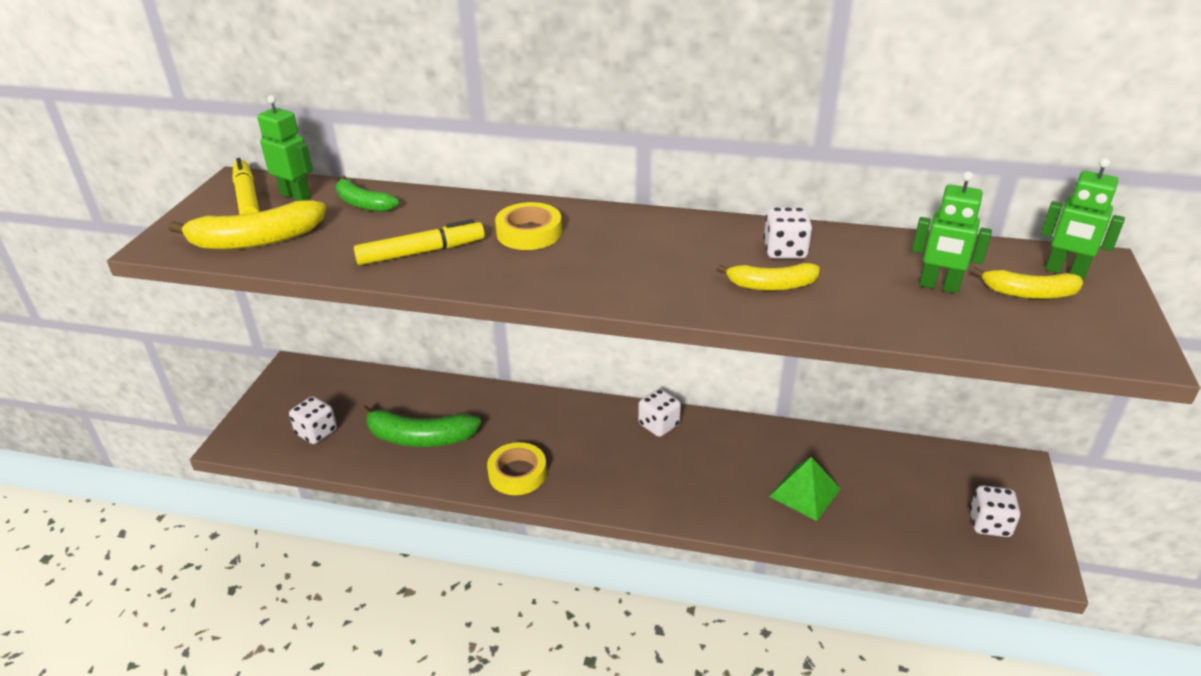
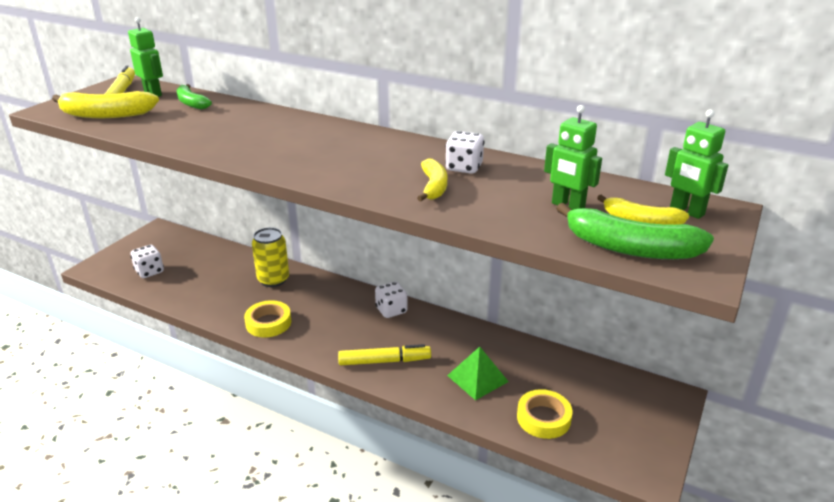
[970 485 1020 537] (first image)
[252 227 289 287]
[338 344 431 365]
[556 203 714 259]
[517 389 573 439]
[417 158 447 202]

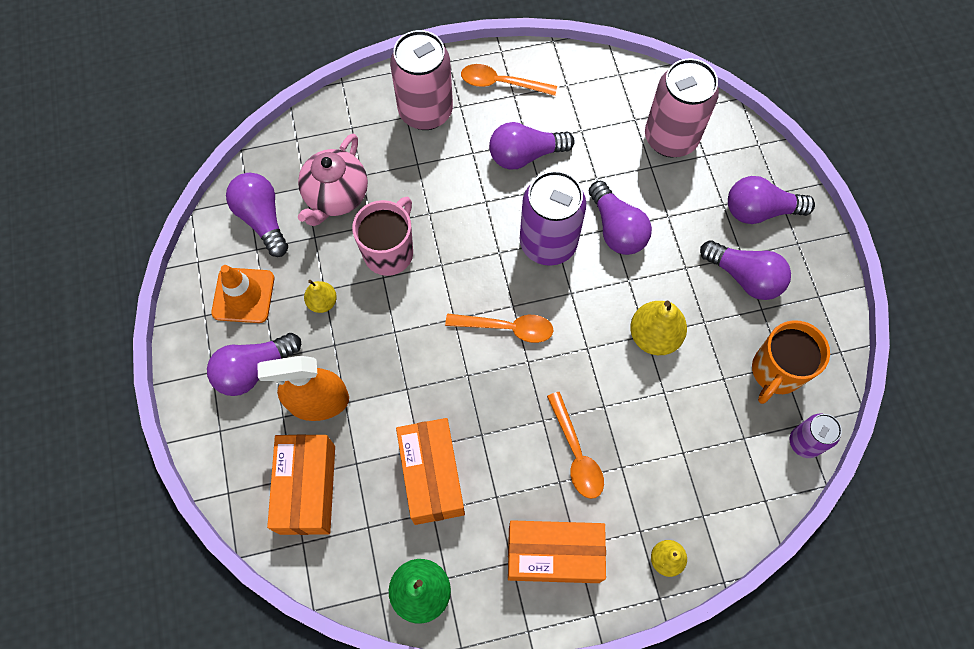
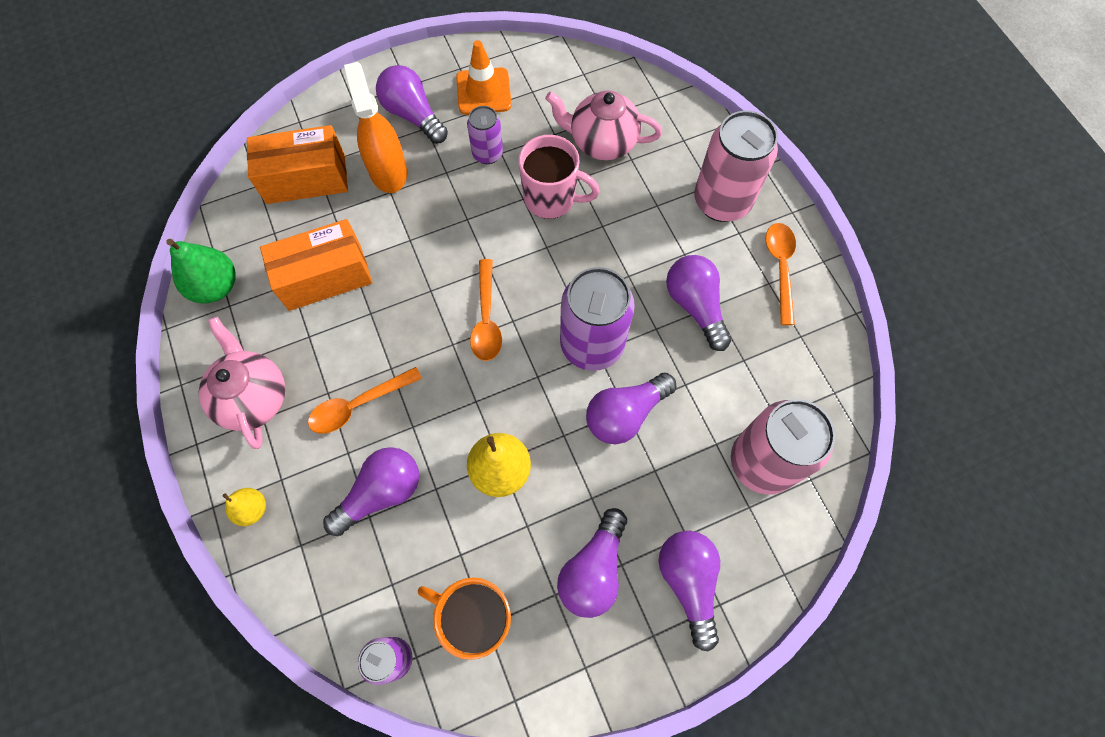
[323 447 419 536]
[467 106 503 164]
[199 317 285 449]

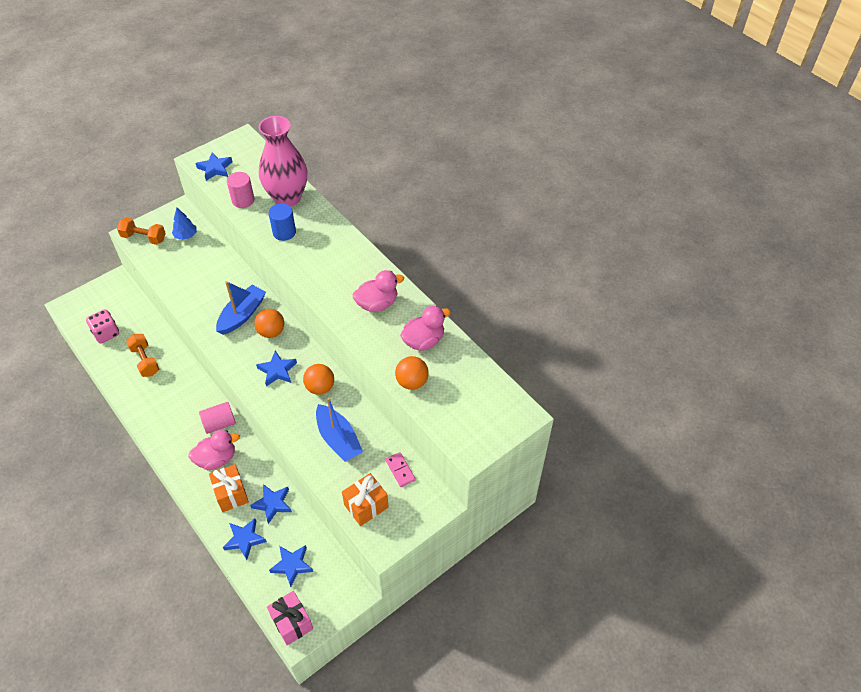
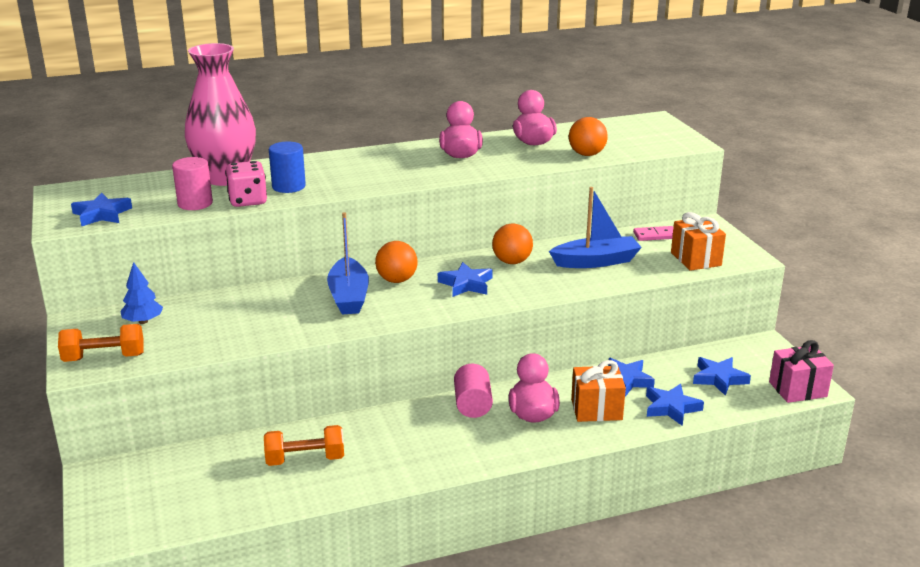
[225 161 267 207]
[58 324 144 362]
[327 212 369 314]

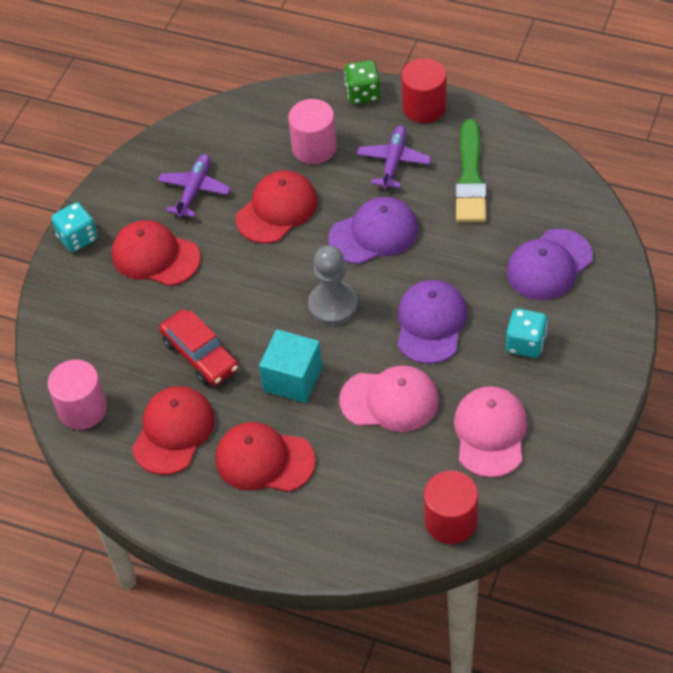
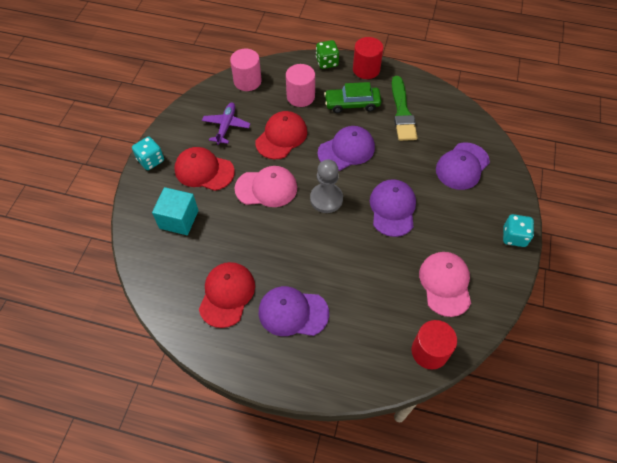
[159 309 239 386] (first image)
[230 49 262 91]
[152 187 198 235]
[235 166 297 207]
[503 214 534 247]
[324 82 381 113]
[259 286 329 336]

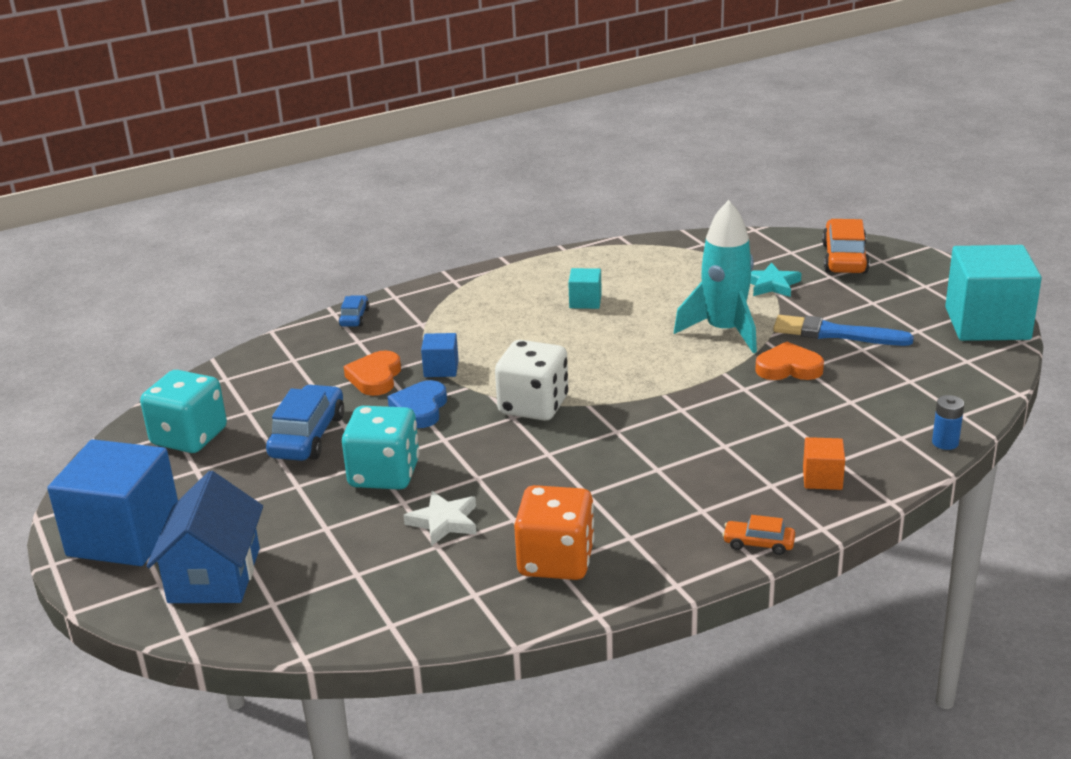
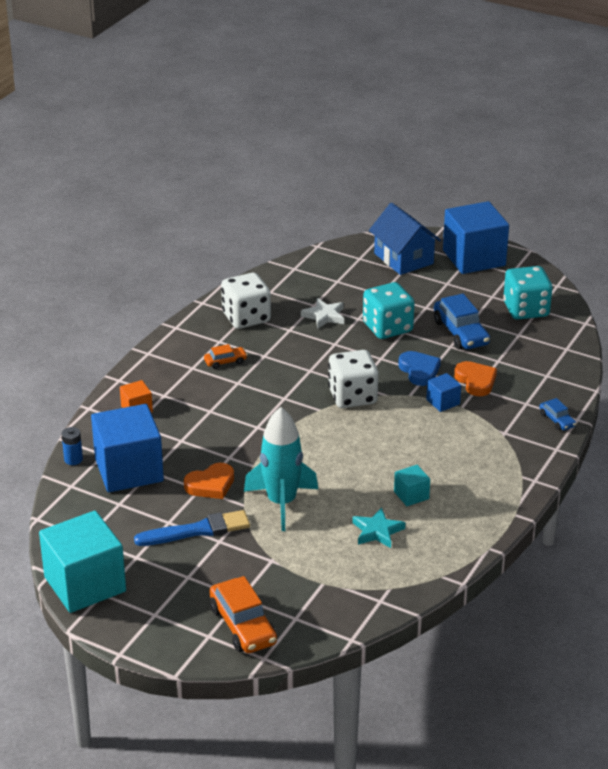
[91 404 164 492]
[204 344 247 369]
[352 507 405 548]
[221 273 271 329]

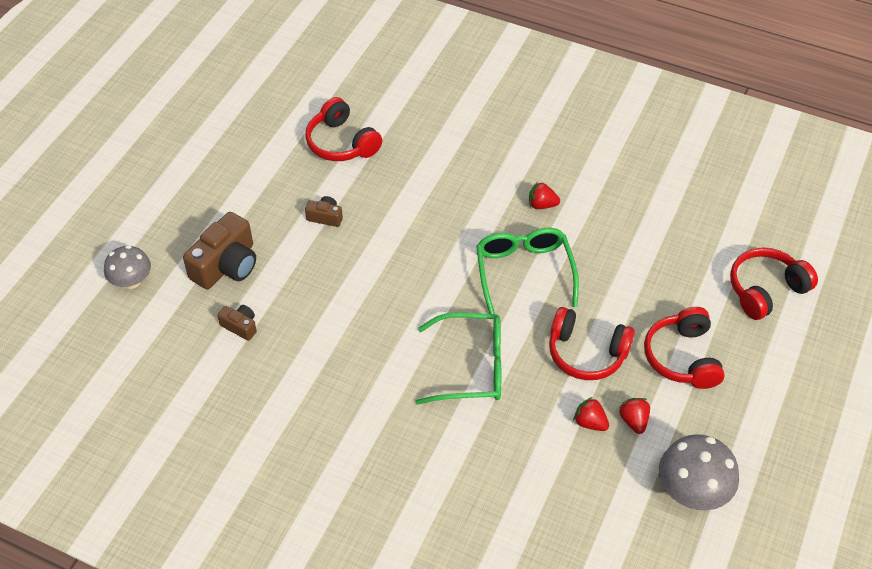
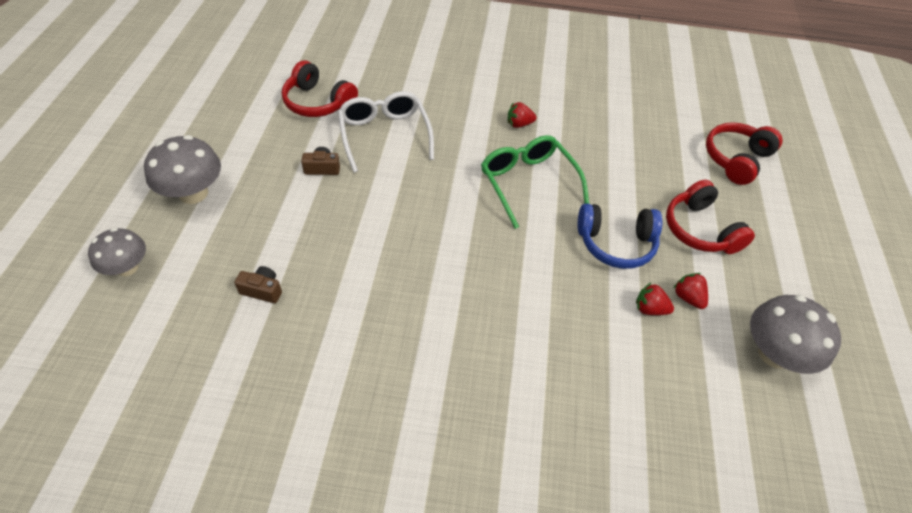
[183 212 256 289] (first image)
[416 312 501 405] (first image)
[144 135 221 204]
[338 91 434 173]
[577 203 662 269]

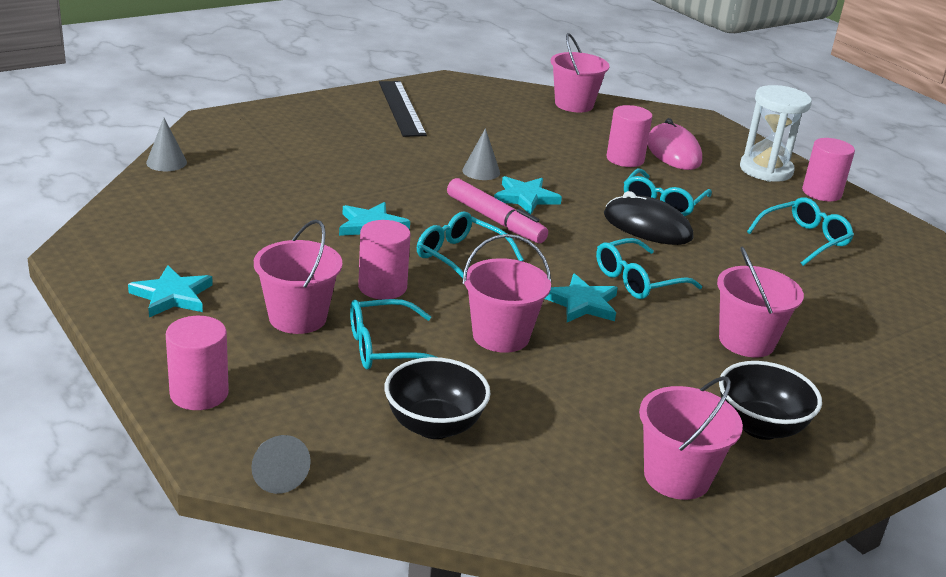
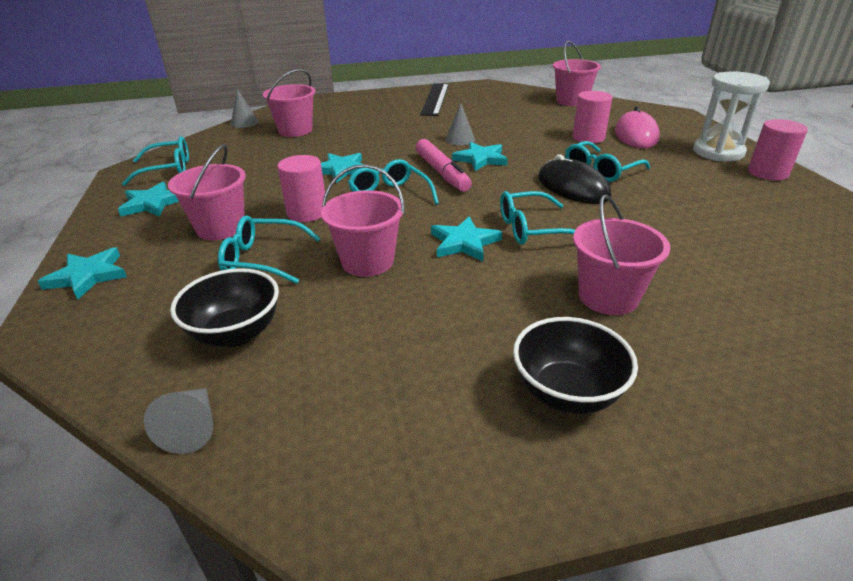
[144 388 213 454]
[262 69 315 137]
[122 136 189 186]
[37 247 127 299]

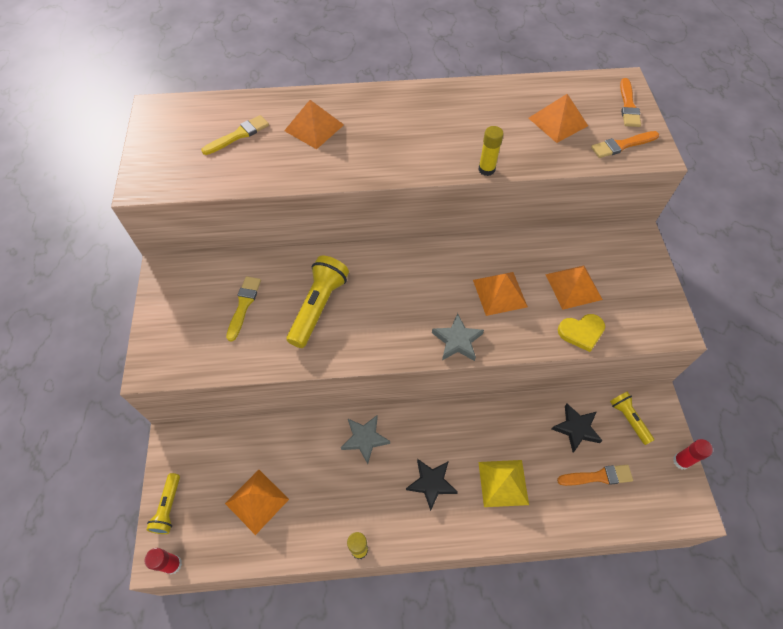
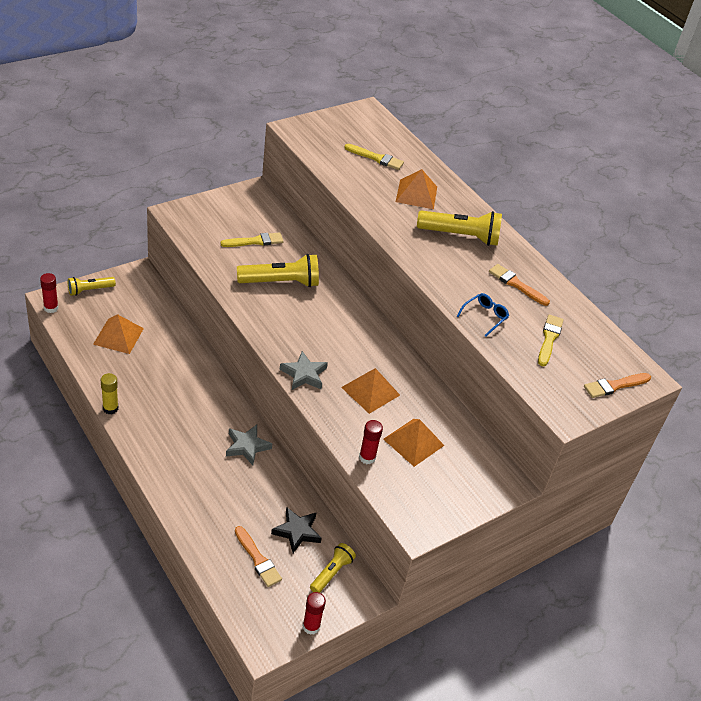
[406 459 458 511] (first image)
[478 126 504 176] (first image)
[478 460 529 507] (first image)
[417 210 502 246]
[457 293 509 337]
[226 425 272 465]
[489 264 550 306]
[538 315 564 366]
[359 420 383 464]

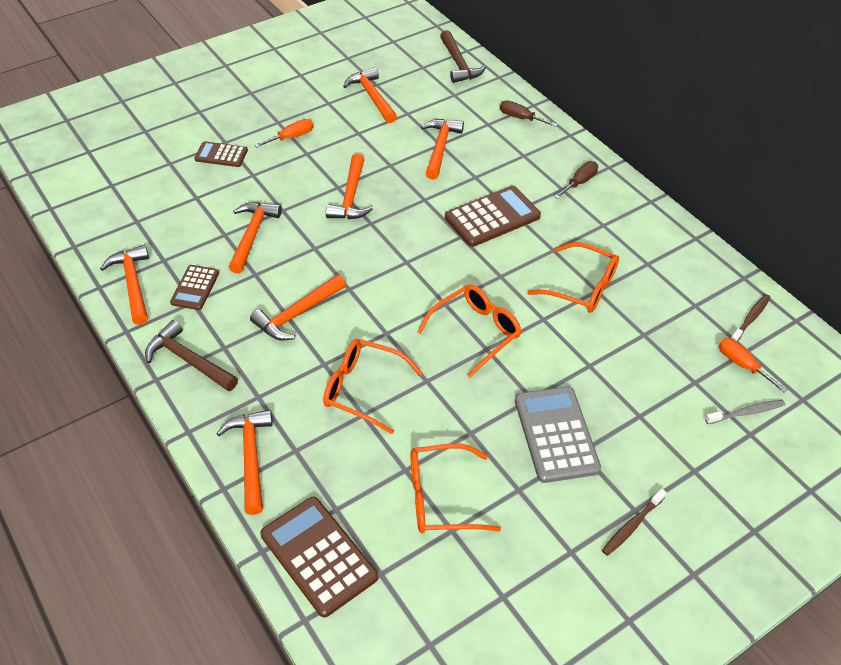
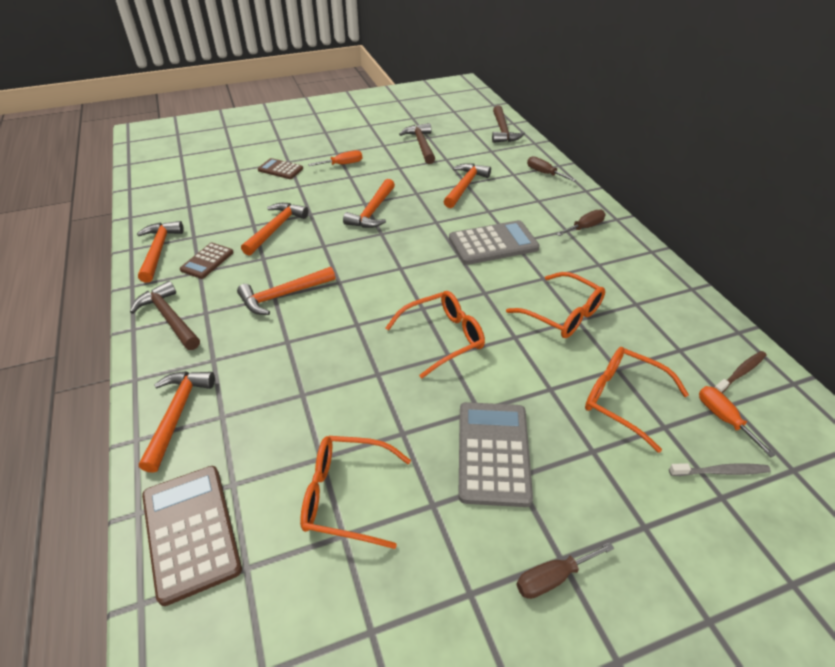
[585 347 689 453]
[517 542 614 599]
[399 123 435 164]
[449 220 540 265]

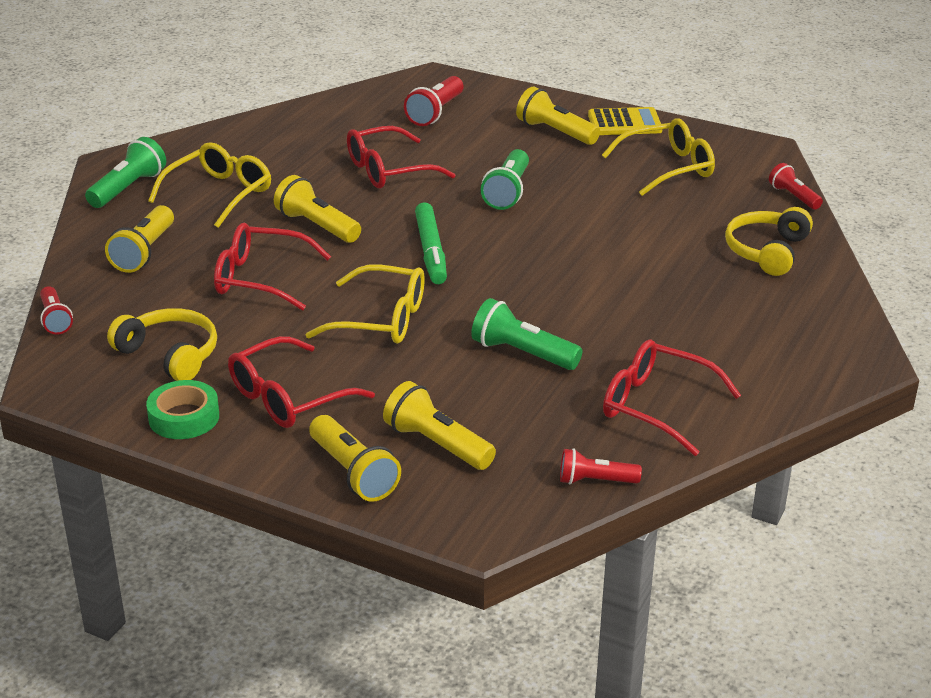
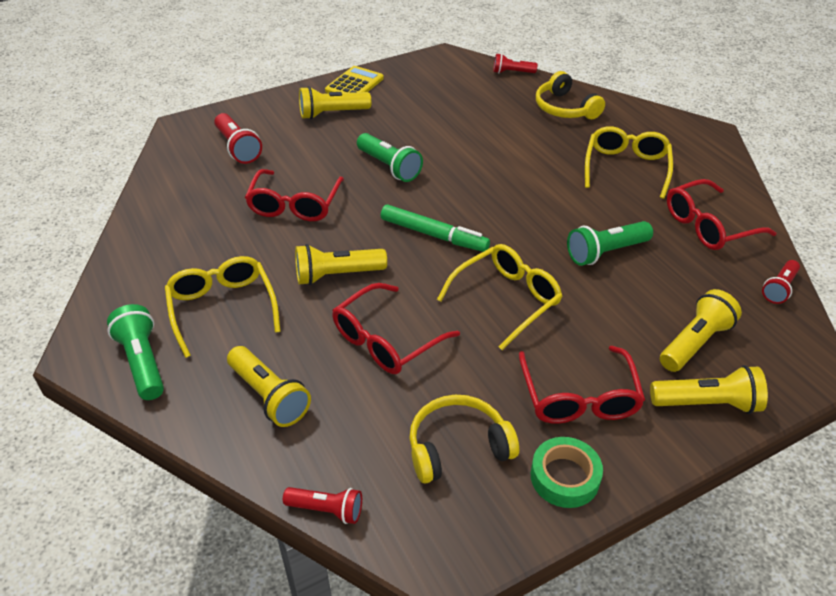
[585 126 673 199]
[660 289 742 372]

